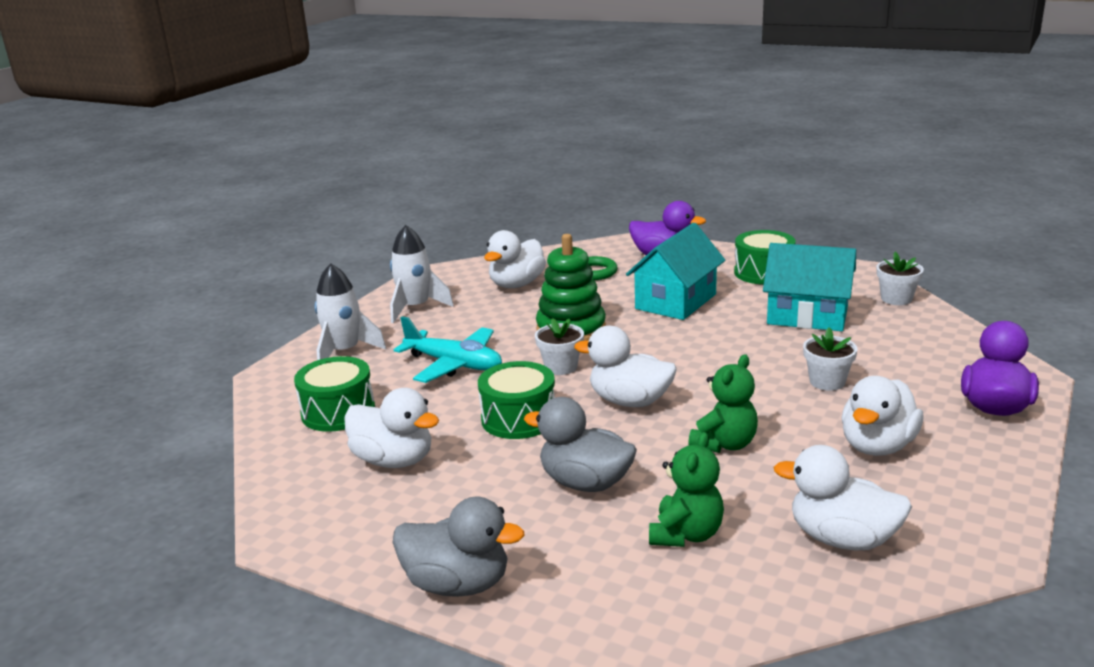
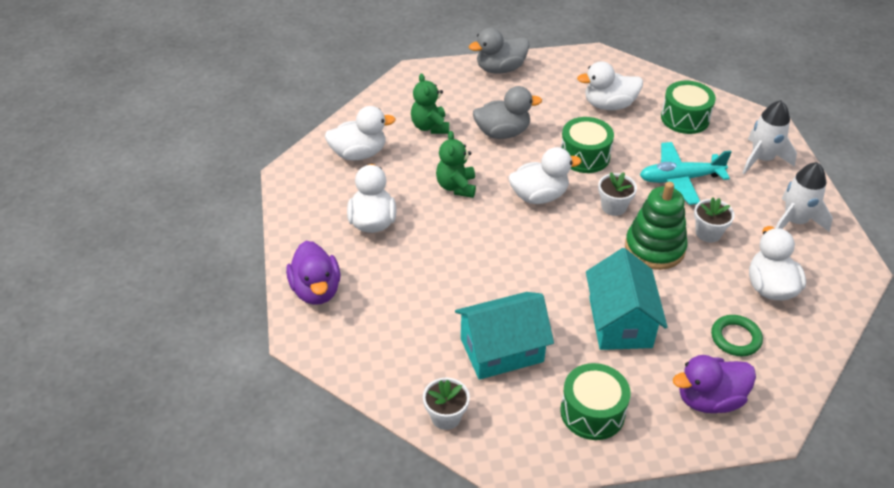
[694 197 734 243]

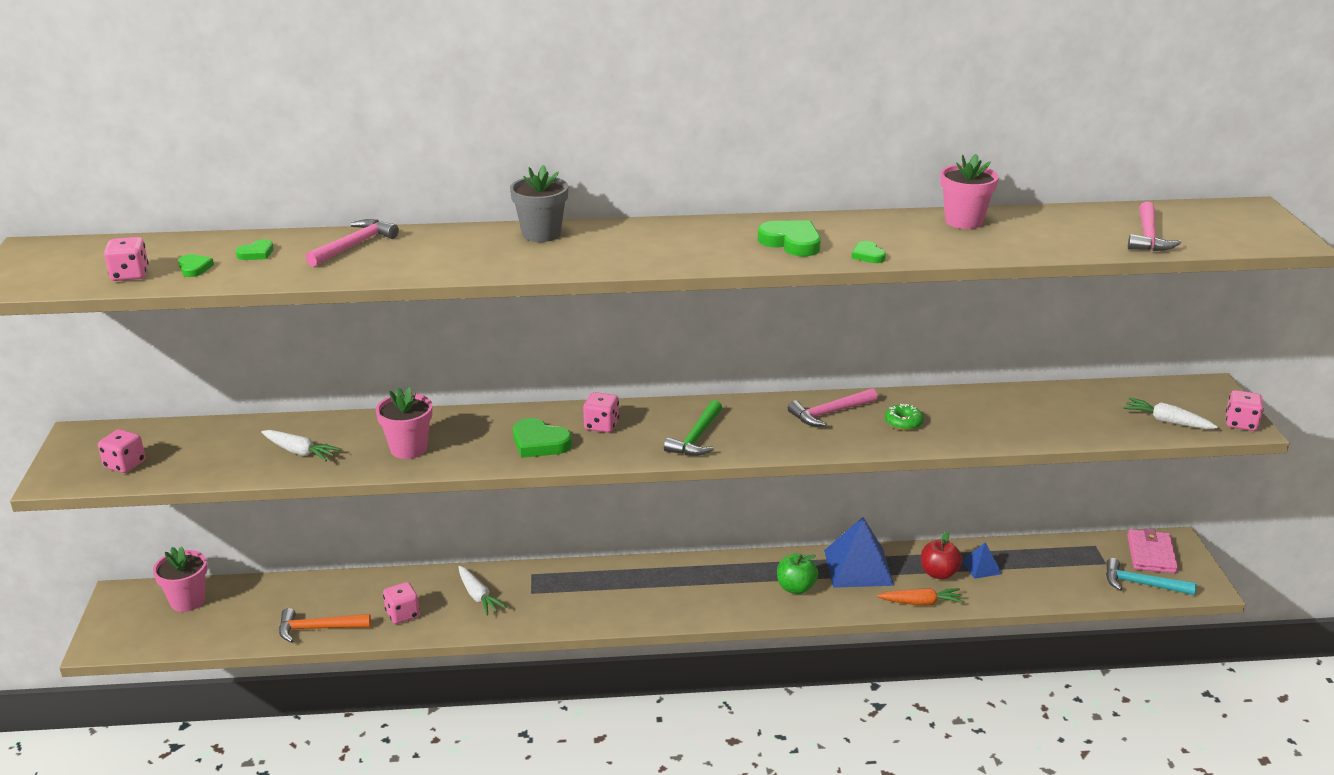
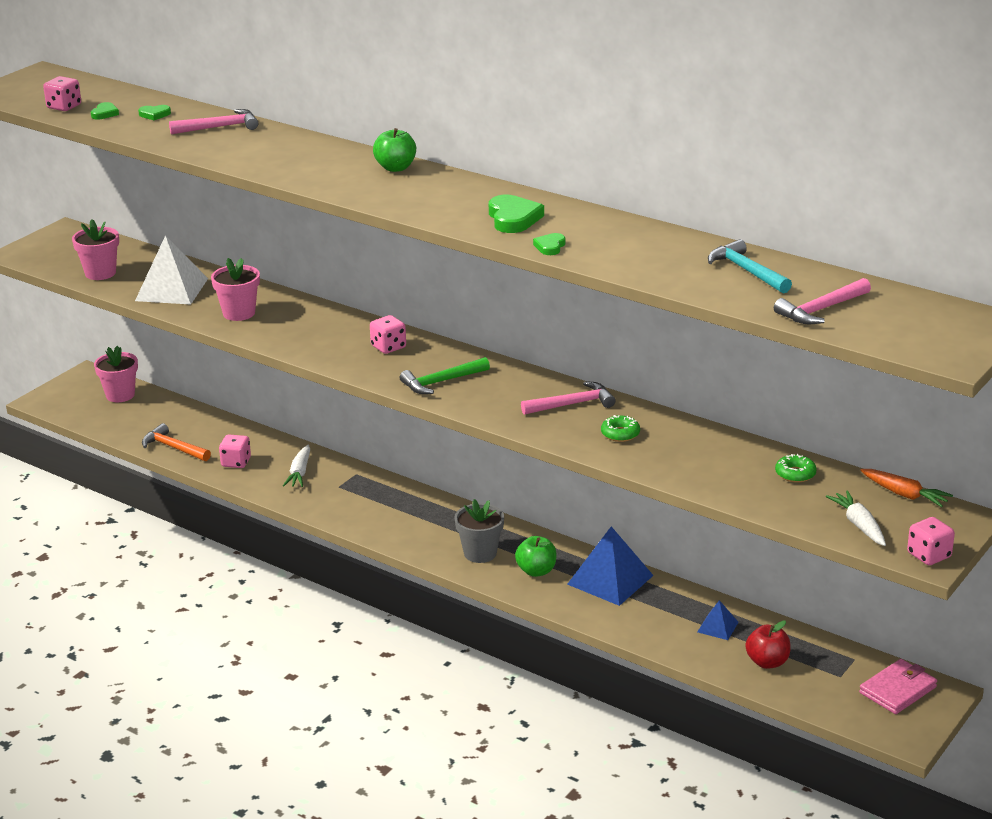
[98 429 145 473] (first image)
[513 418 572 458] (first image)
[373 128 416 172]
[775 454 817 483]
[454 499 504 563]
[860 469 953 507]
[745 621 791 669]
[72 219 119 280]
[708 239 792 294]
[135 235 208 305]
[521 381 616 415]

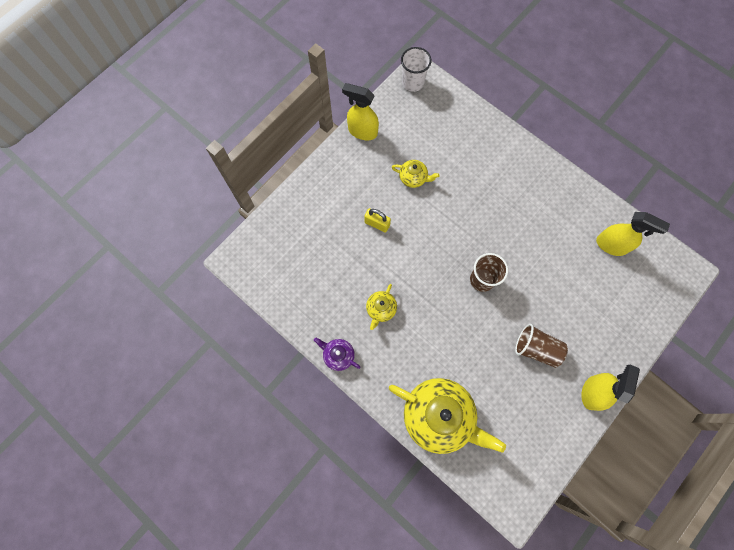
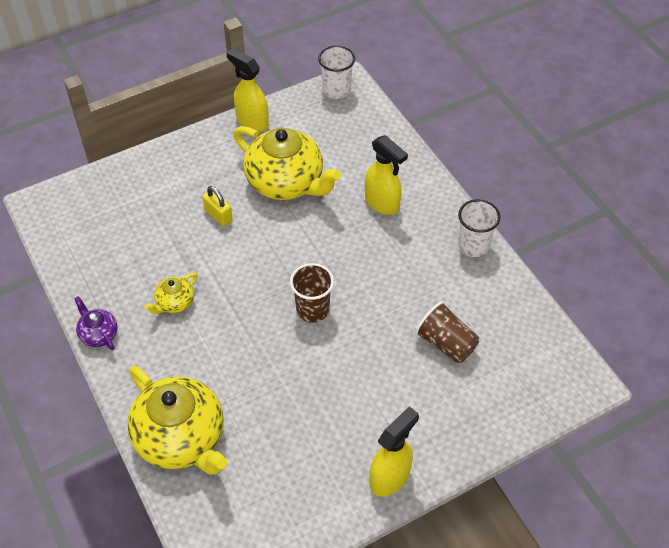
[458 199 501 257]
[415 301 479 363]
[365 135 408 215]
[234 126 341 200]

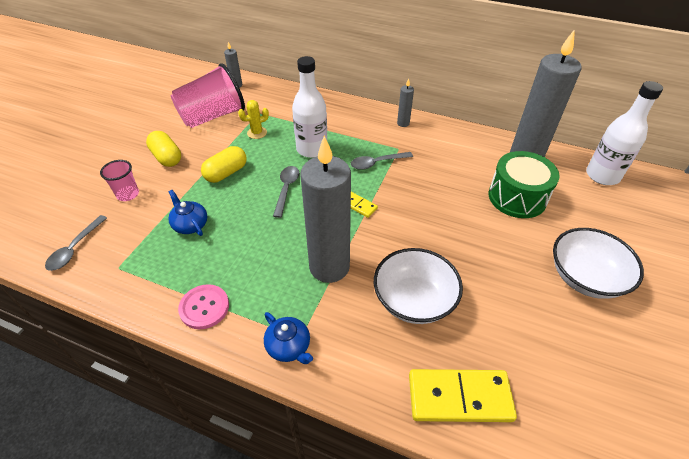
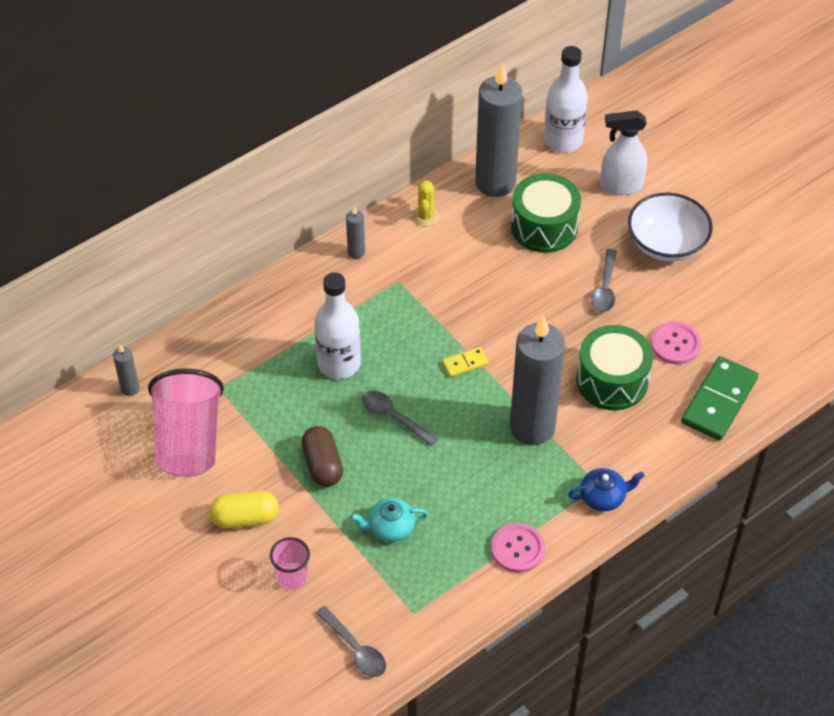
[600 110 647 195]
[651 322 701 365]
[413 180 439 226]
[591 249 617 312]
[577 325 653 410]
[350 498 428 542]
[301 426 343 487]
[681 356 758 441]

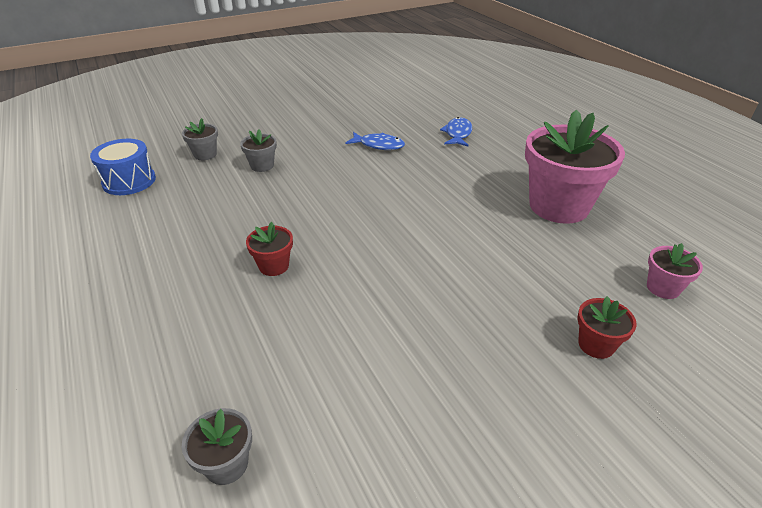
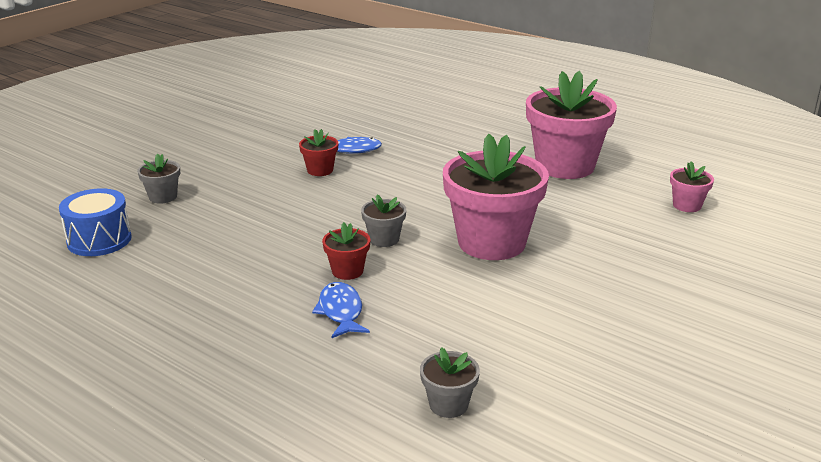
[443 134 549 260]
[361 194 406 247]
[312 282 370 338]
[299 129 338 176]

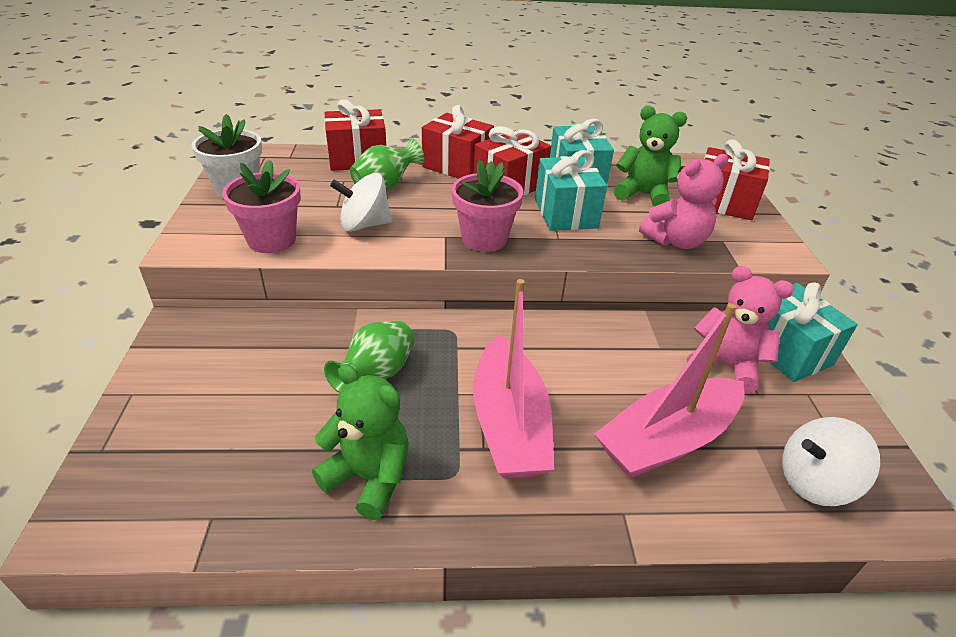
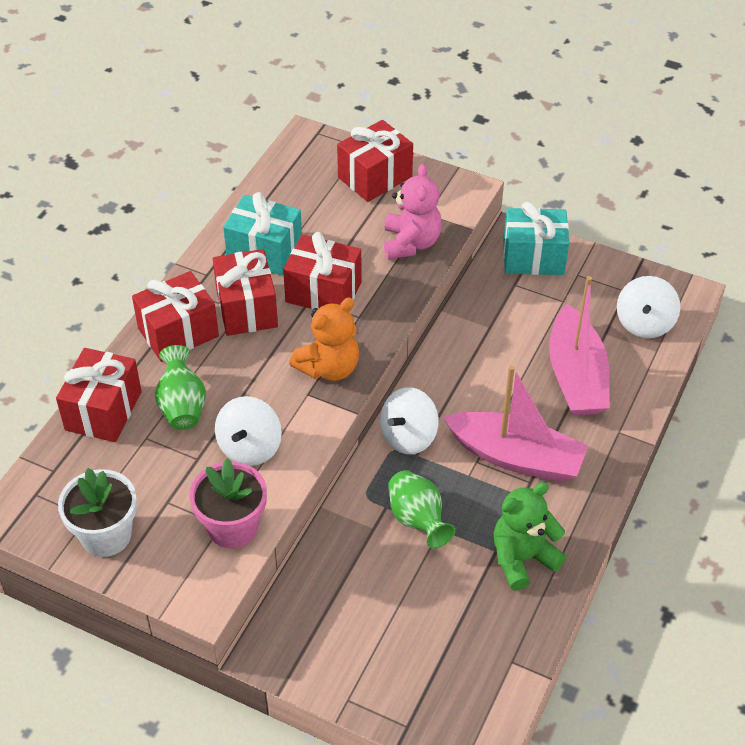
[614 106 687 207] (first image)
[687 266 794 394] (first image)
[380 387 439 454]
[289 297 359 381]
[283 232 361 310]

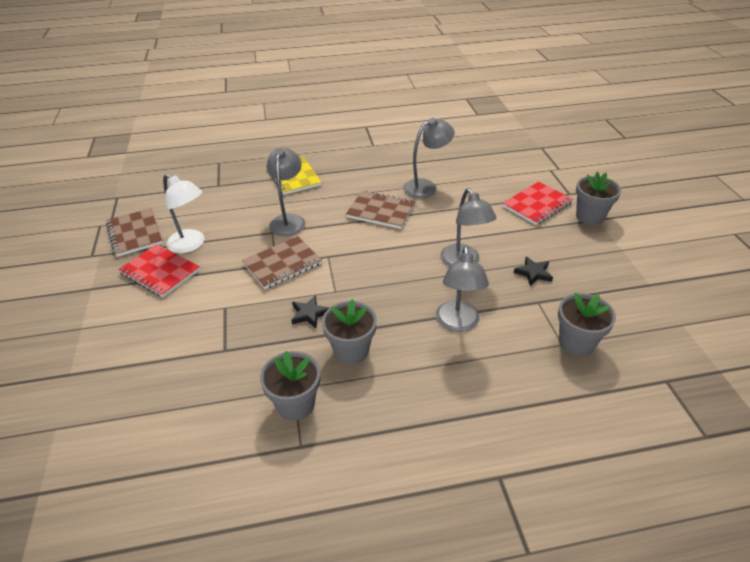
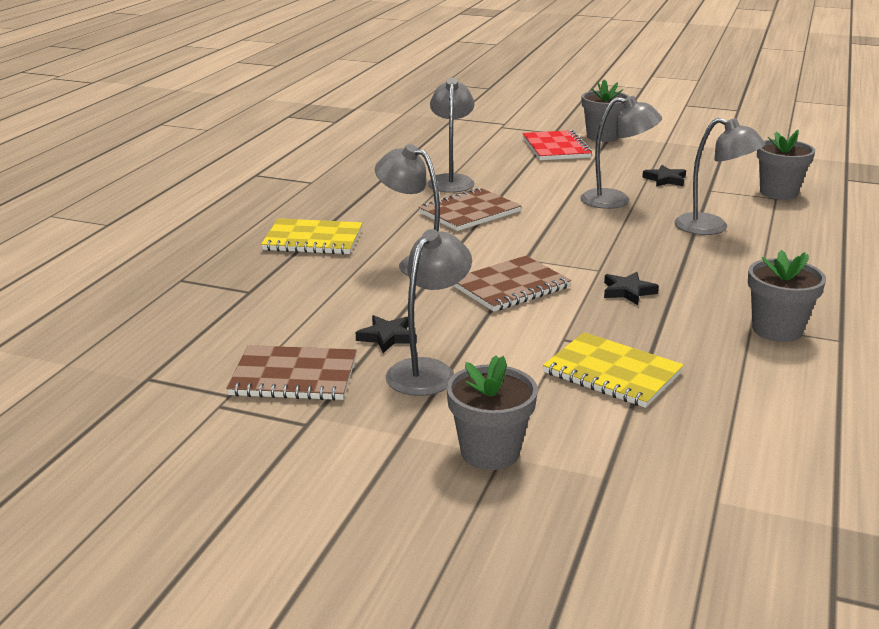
[543 332 684 408]
[446 355 538 470]
[386 229 472 396]
[356 315 417 353]
[453 256 571 312]

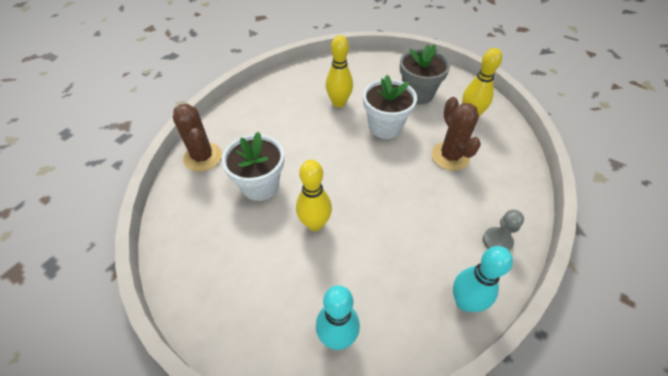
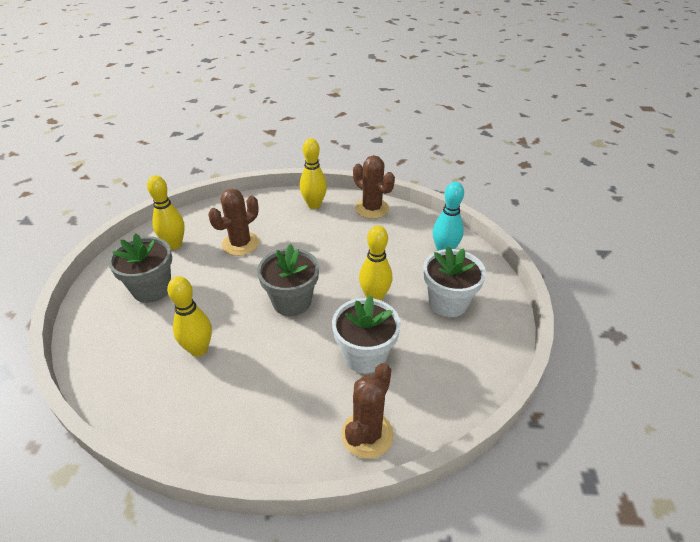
[257 244 319 316]
[423 246 486 317]
[353 155 395 219]
[300 138 327 209]

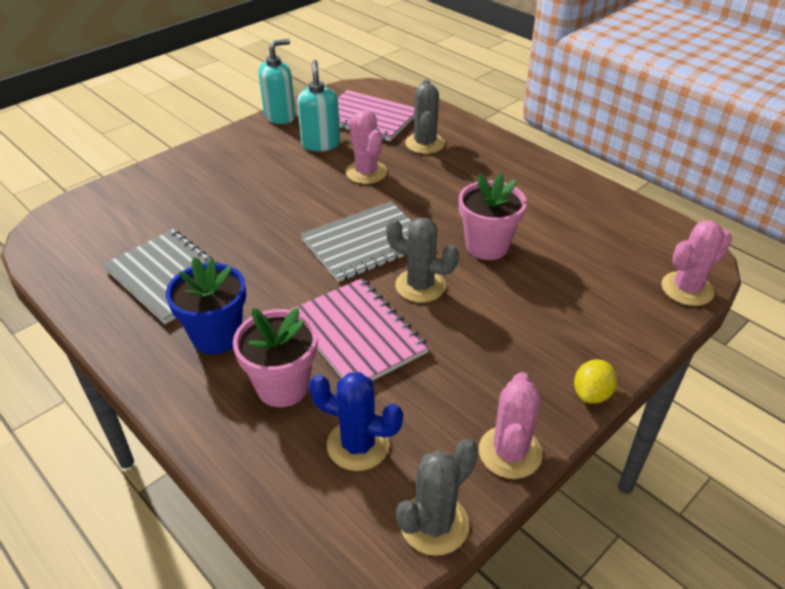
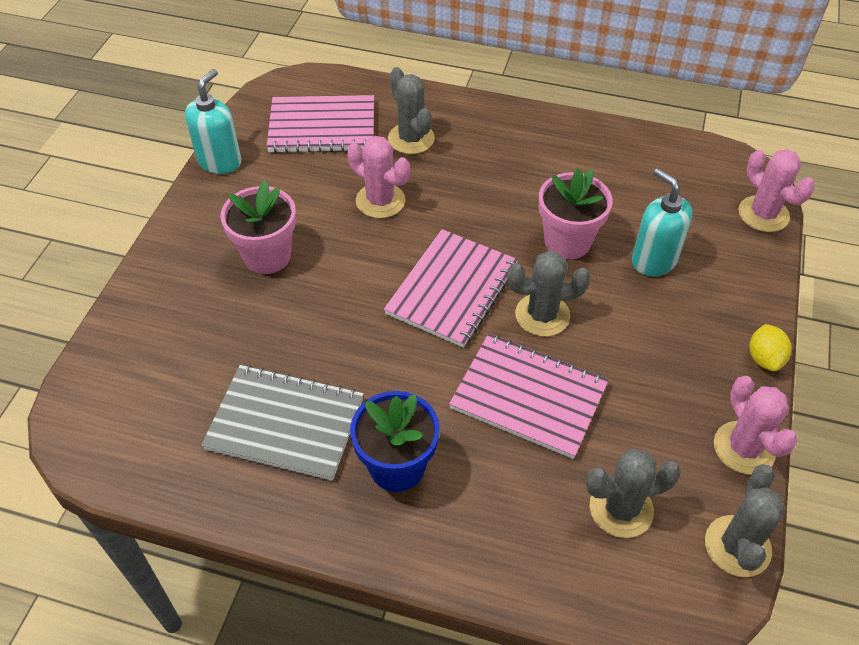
[220 180 296 274]
[632 168 693 276]
[384 229 518 348]
[586 449 681 538]
[738 149 815 232]

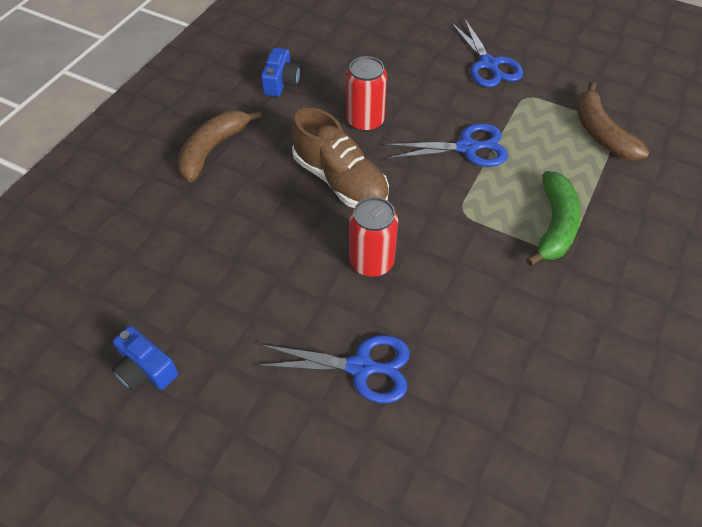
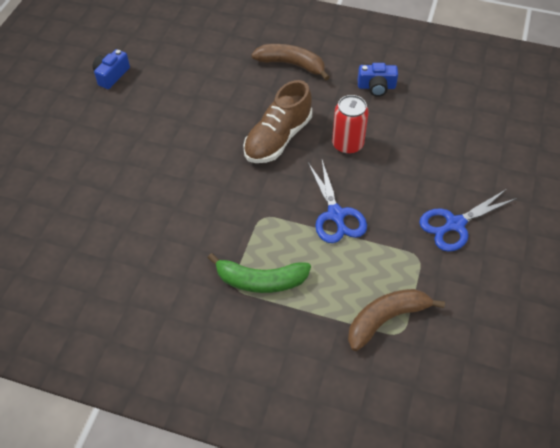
[256 335 410 403] (first image)
[349 197 398 277] (first image)

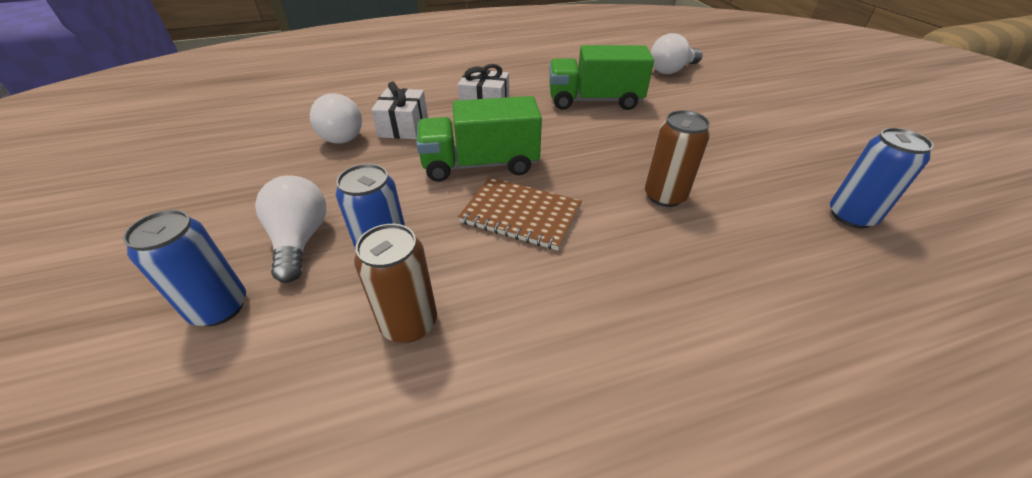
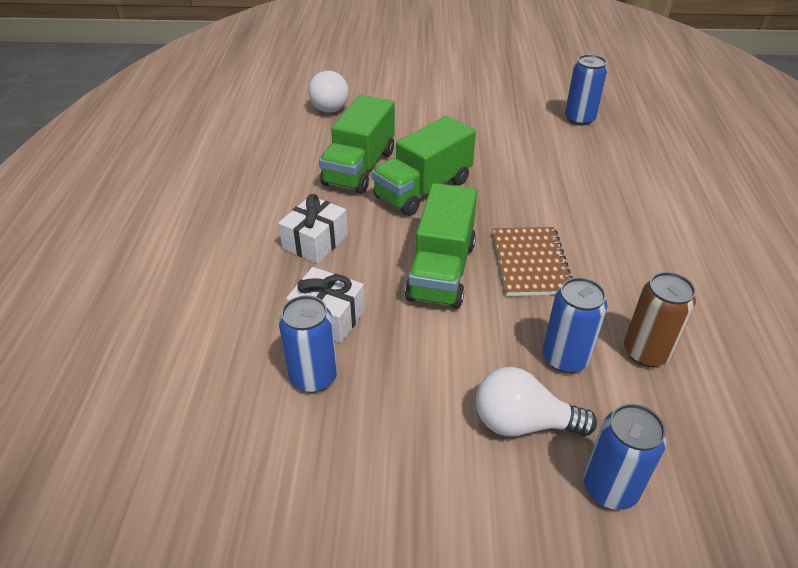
[645 110 710 207] (first image)
[372 116 476 216]
[279 295 338 393]
[493 227 572 296]

